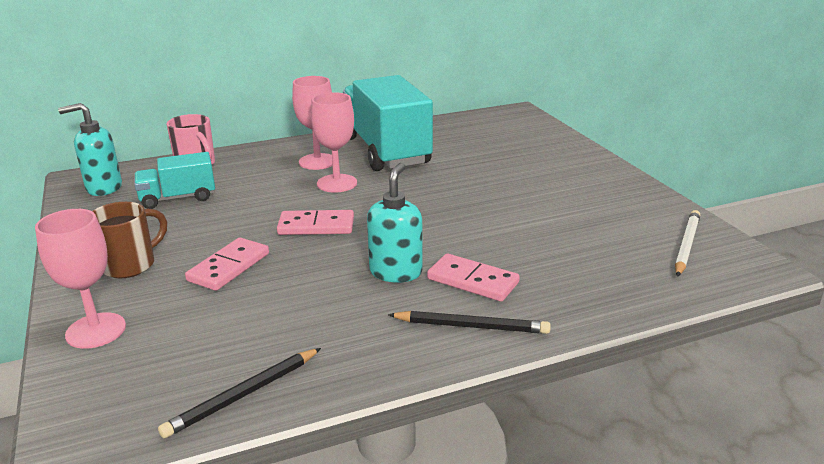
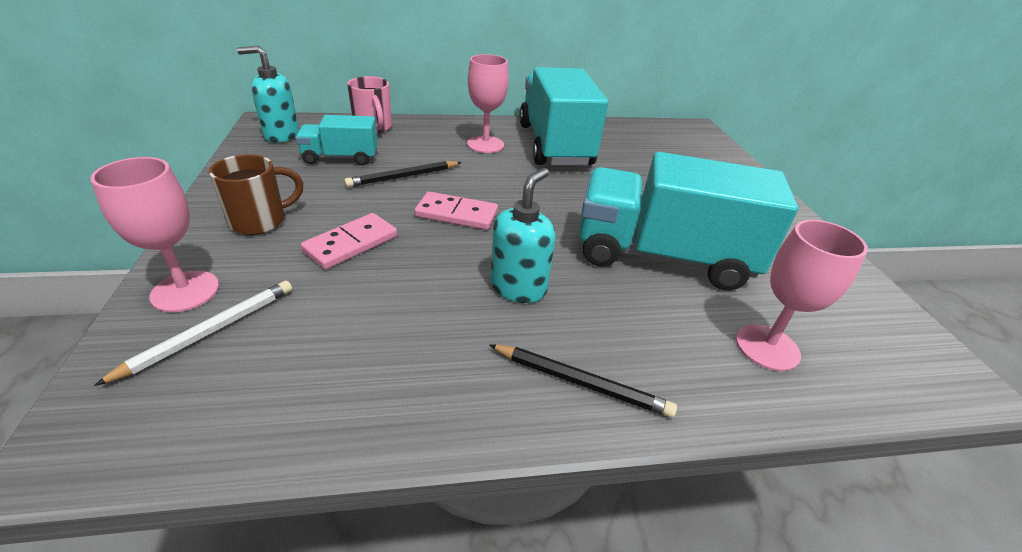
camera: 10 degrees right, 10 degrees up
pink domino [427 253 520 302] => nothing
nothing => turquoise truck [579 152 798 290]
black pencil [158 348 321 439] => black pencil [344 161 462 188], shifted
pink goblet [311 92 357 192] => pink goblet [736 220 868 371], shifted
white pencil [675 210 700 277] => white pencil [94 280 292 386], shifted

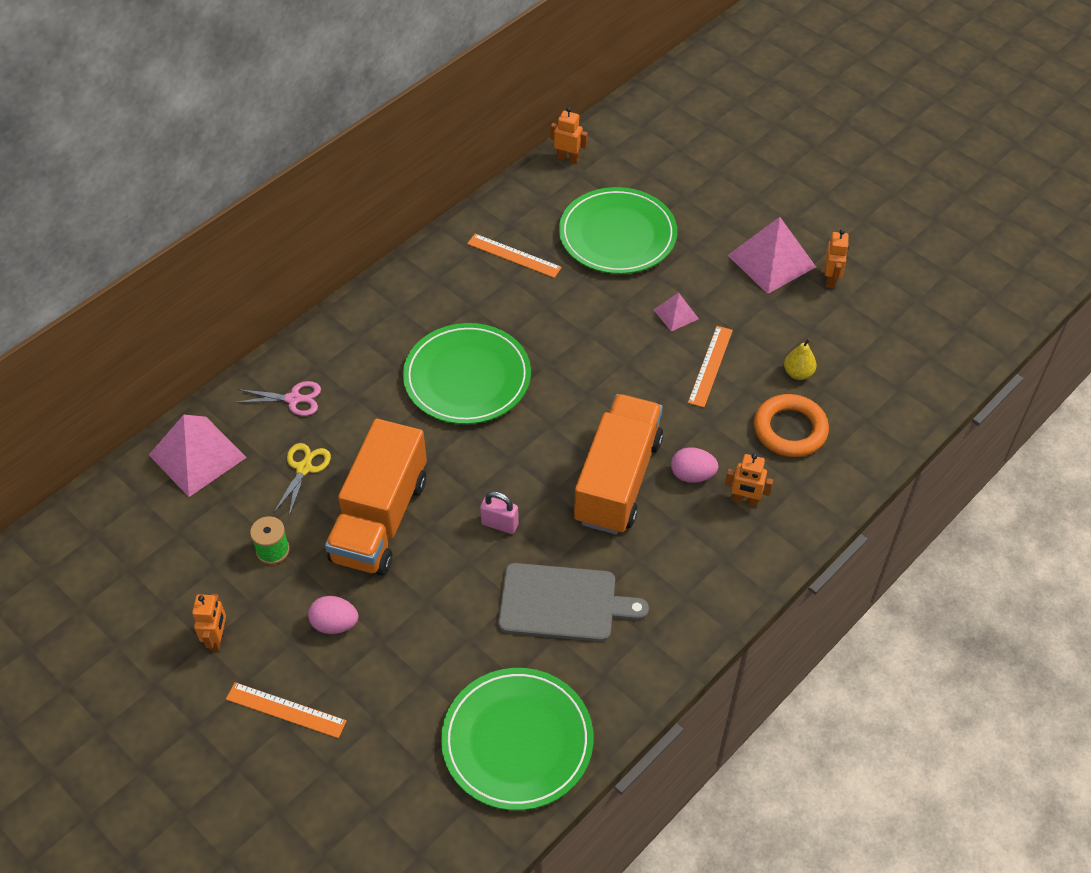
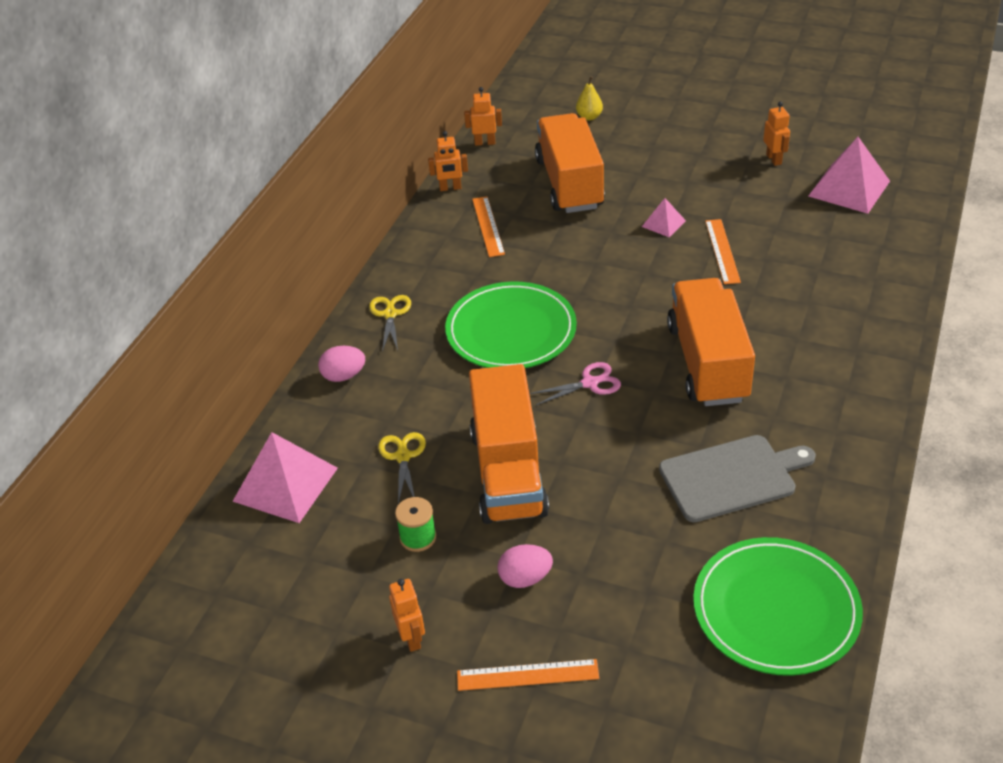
camera: 20 degrees left, 10 degrees down
pink padlock [480 491 519 534] => nothing
orange ring [754 394 829 457] => nothing
nothing => yellow scissors [369 295 411 352]
pink scissors [235 381 321 416] => pink scissors [530 362 621 405], shifted
pink egg [671 447 718 483] => pink egg [318 346 365 382], shifted
orange robot [725 453 773 507] => orange robot [428 131 468 191], shifted
pink pyramid [728 217 816 294] => pink pyramid [808 137 890 214], shifted
yellow pear [784 338 816 380] => yellow pear [576 76 603 121], shifted
green plate [559 187 677 274] => orange truck [535 113 605 213]
orange ruler [467 234 562 278] => orange ruler [472 196 505 257], 75 degrees clockwise

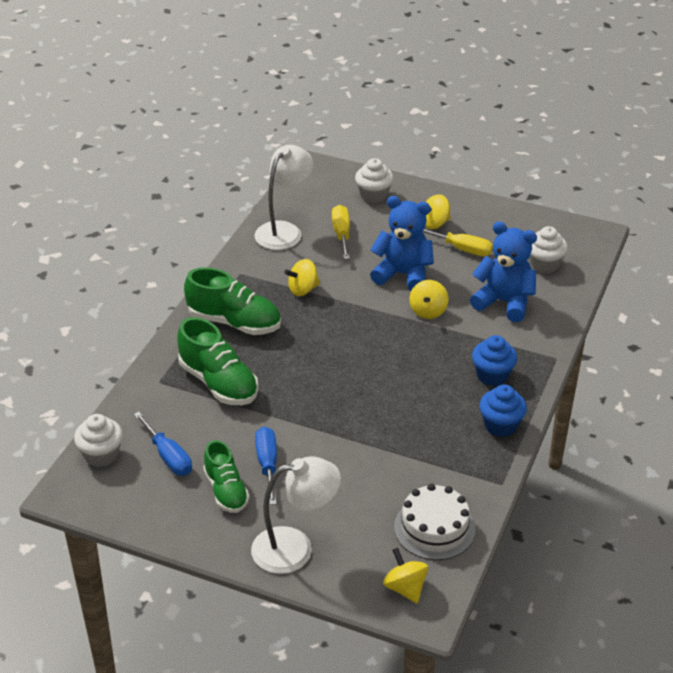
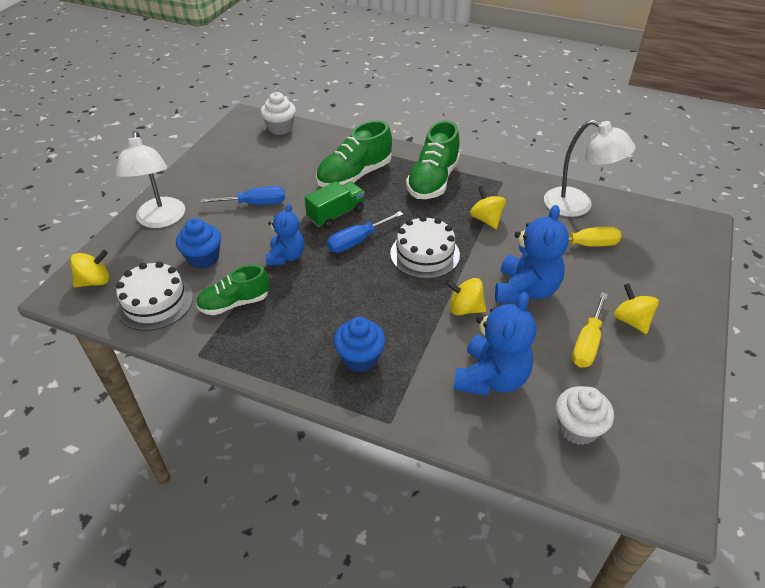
camera: 90 degrees right, 5 degrees up
white cupcake [355 158 394 203] => nothing
nothing => blue teddy bear [265 203 304 266]
nothing => green truck [305 181 365 229]
nothing => white cake [390 216 460 279]
blue screwdriver [134 412 192 476] => blue screwdriver [327 211 404 253], shifted
green shoe [203 440 250 513] => green shoe [196 265 270 315], shifted
blue cupcake [480 385 527 437] => blue cupcake [176 218 221 269], shifted

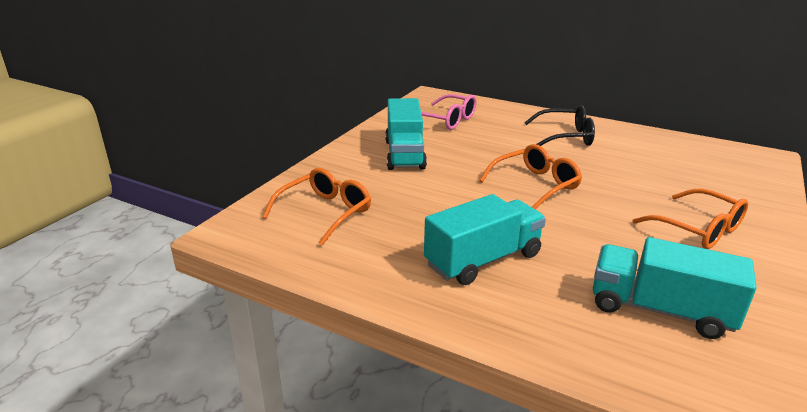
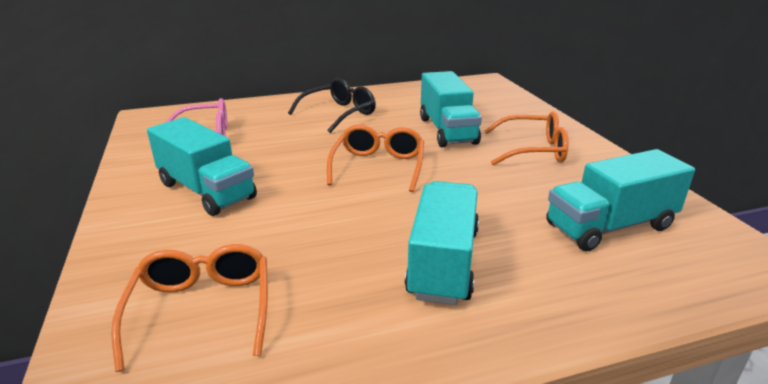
camera: 45 degrees left, 0 degrees up
nothing => turquoise truck [420 71 482 147]

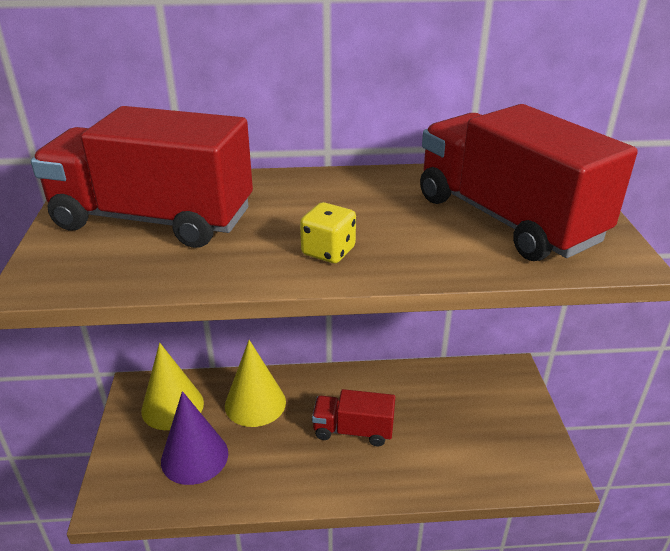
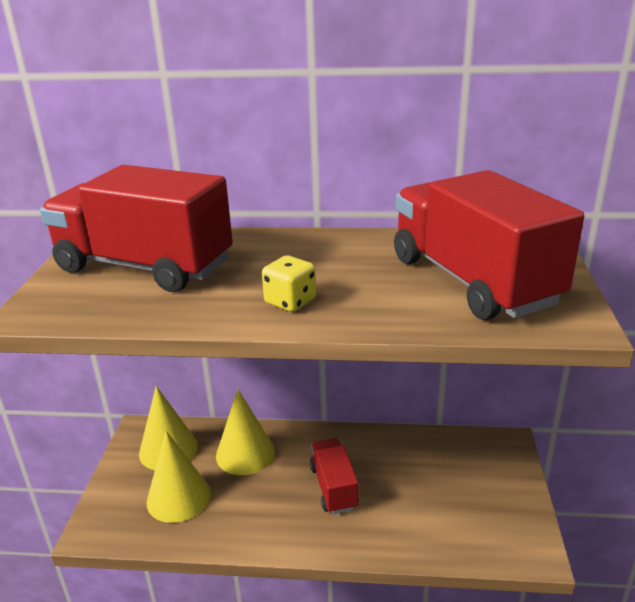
camera: 10 degrees right, 5 degrees down
purple cone [161 391 228 485] => yellow cone [146 431 211 523]
red truck [312 389 395 446] => red truck [310 438 359 514], 60 degrees clockwise

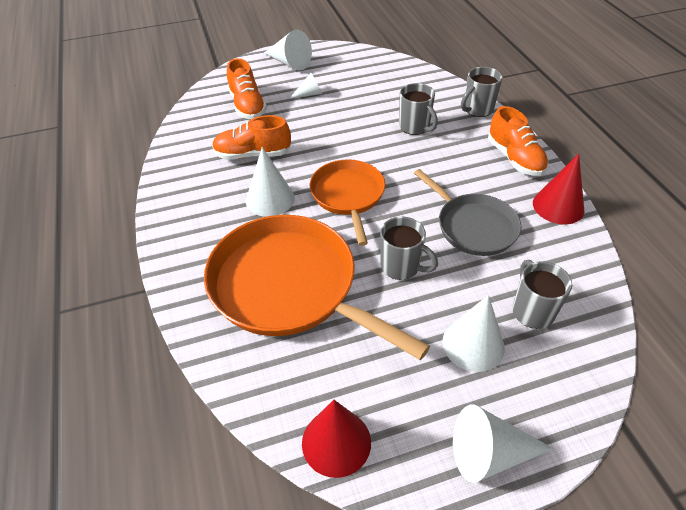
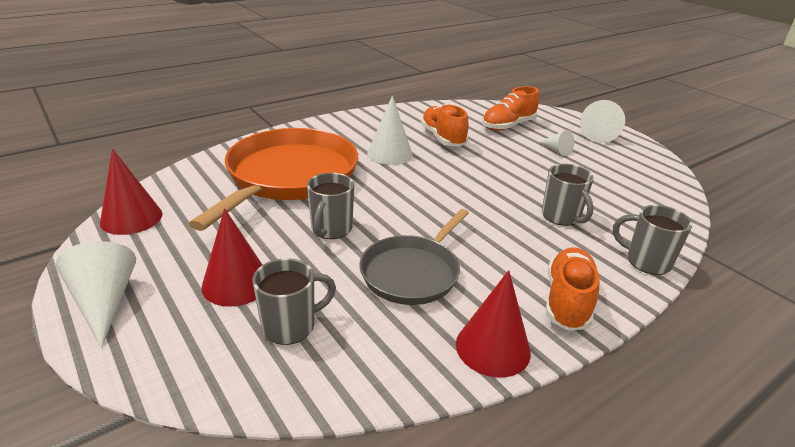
camera: 70 degrees right, 15 degrees down
orange pan [310 159 385 246] => nothing
white cone [443 295 505 372] => red cone [201 208 262 307]
grey mug [399 83 438 135] => grey mug [542 164 594 226], 60 degrees counterclockwise
orange shoe [488 106 548 176] => orange shoe [546 247 600 331], 150 degrees clockwise

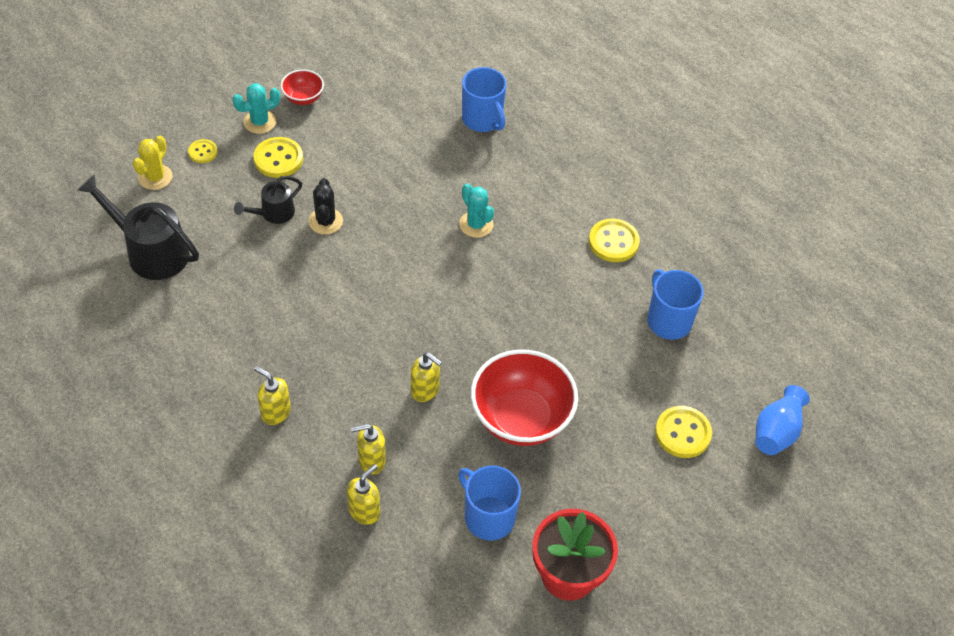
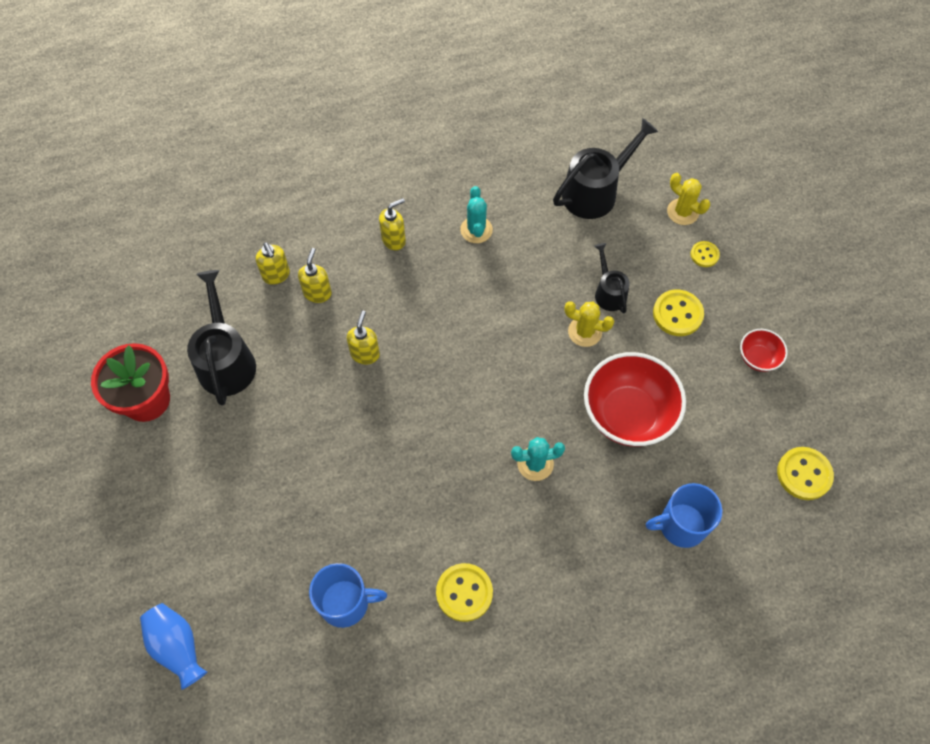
camera: 115 degrees right, 10 degrees up
turquoise cactus [232 83 280 134] => turquoise cactus [460 186 493 243], shifted
red bowl [471 349 578 446] => red bowl [584 352 686 447], shifted
yellow button [655 406 712 458] => yellow button [777 447 834 500], shifted
blue mug [458 466 521 541] => black watering can [187 270 256 405]
black cactus [308 178 343 235] => yellow cactus [564 301 614 347]
yellow soap dispenser [411 352 442 402] => yellow soap dispenser [347 311 380 365], 135 degrees clockwise

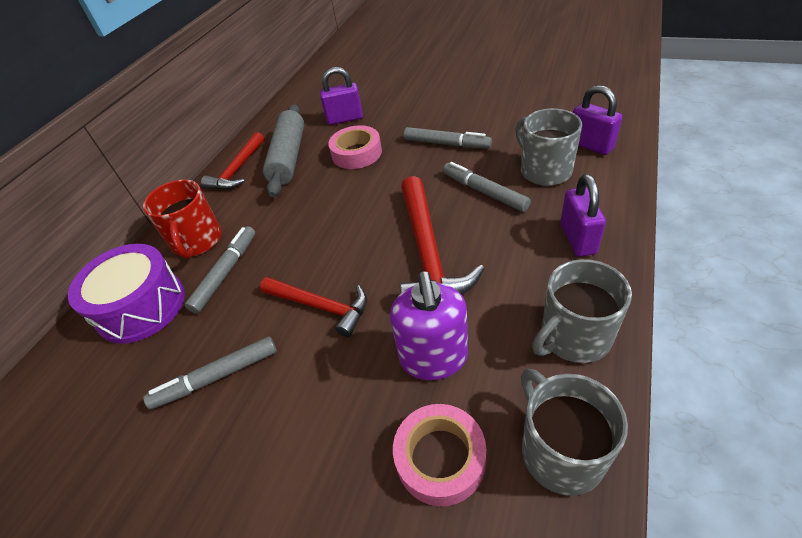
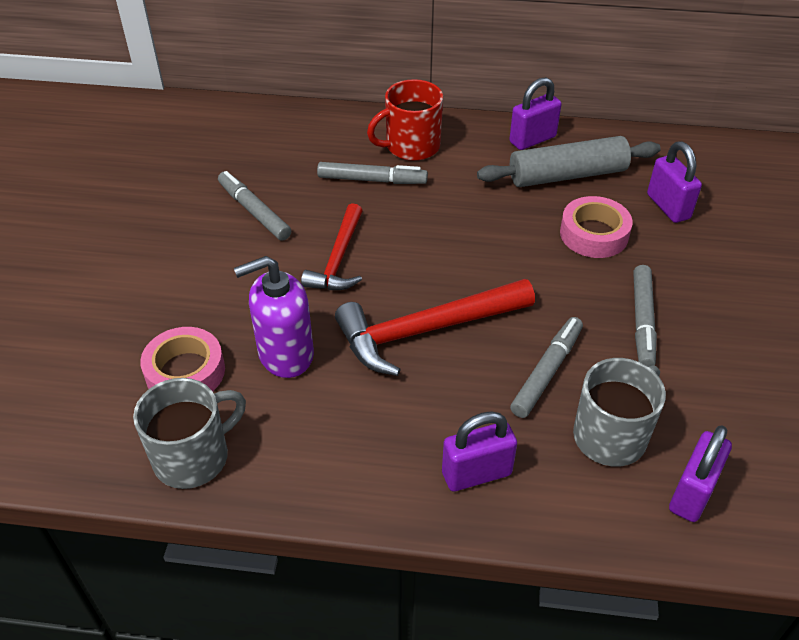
camera: 70 degrees right, 0 degrees up
purple drum [68 244 185 344] => nothing
grey mug [532 259 632 363] => nothing
red hammer [201 132 264 190] => purple padlock [509 77 562 150]

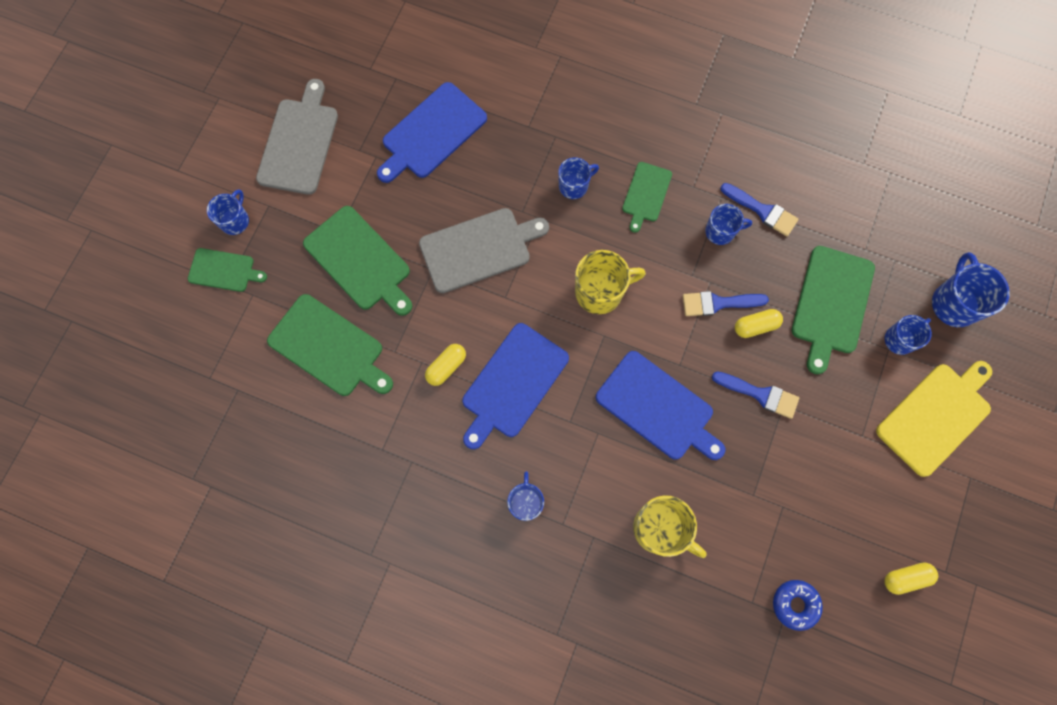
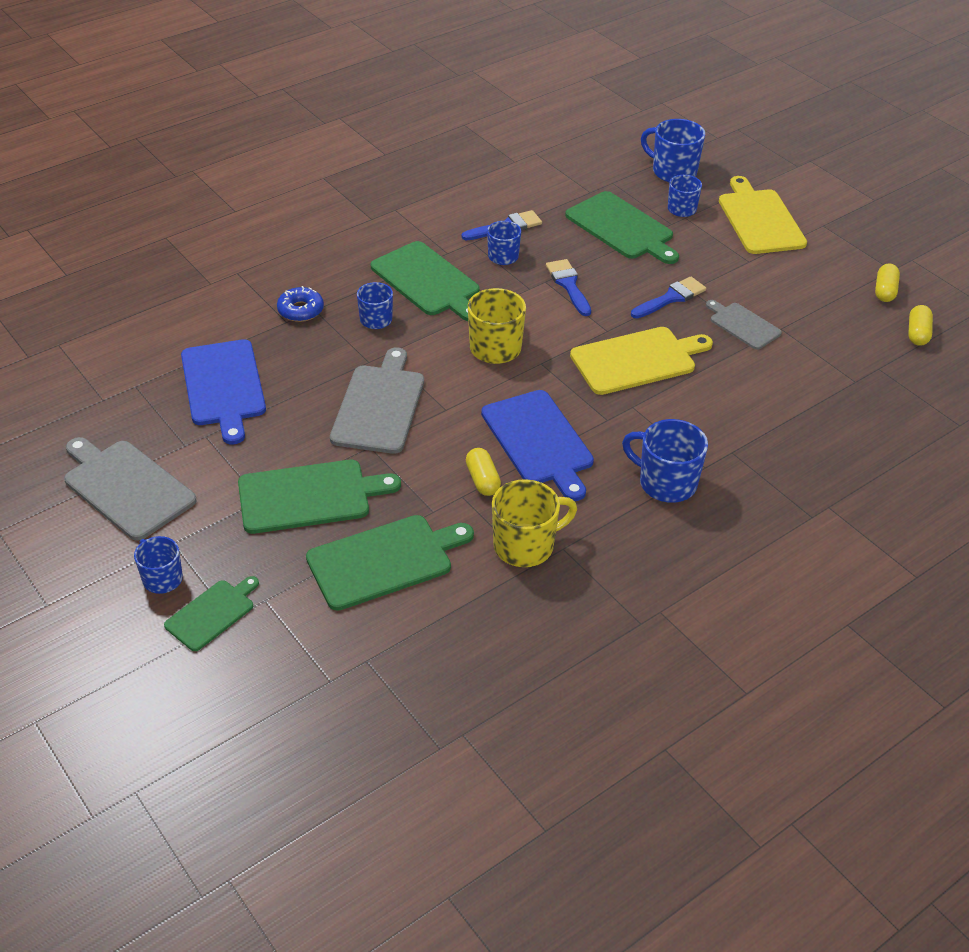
camera: 60 degrees left, 30 degrees down
nothing => grey cutting board [706 300 782 350]
yellow mug [633 495 706 558] => yellow mug [492 479 577 567], shifted
yellow capsule [735 309 783 338] => yellow capsule [908 305 933 346], shifted
blue donut [773 580 823 631] => blue donut [277 286 324 322], shifted
blue cutting board [596 351 725 460] => yellow cutting board [570 327 713 395]
blue brush [683 291 769 316] => blue brush [546 259 591 316], 135 degrees clockwise
blue mug [507 471 544 521] => blue mug [622 419 708 503], x1.57
green cutting board [622 162 672 233] => green cutting board [370 241 480 321], x1.69

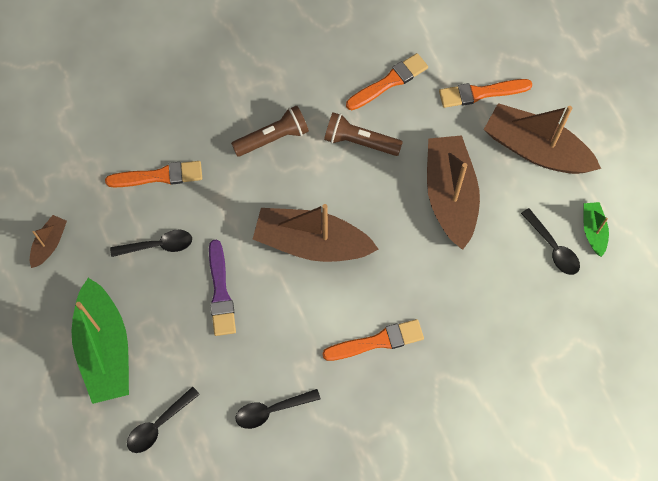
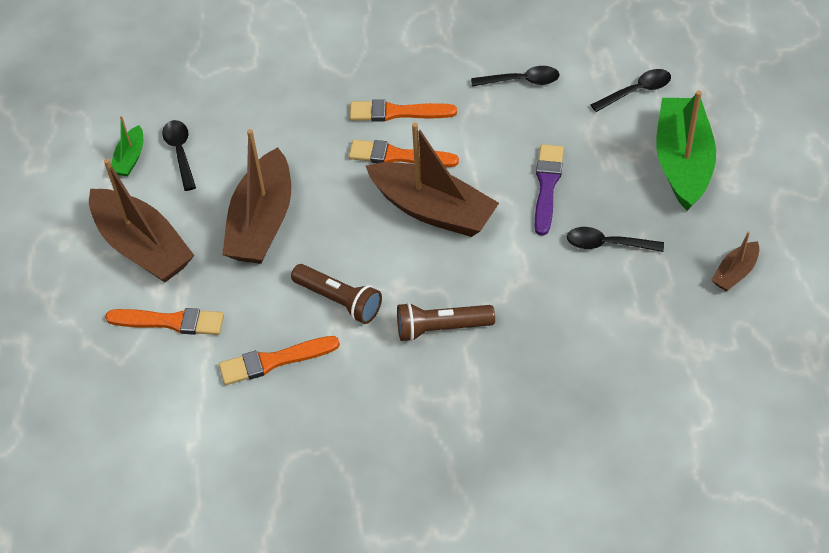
camera: 160 degrees left, 15 degrees down
orange brush [105 161 202 188] => orange brush [349 140 459 167], shifted

